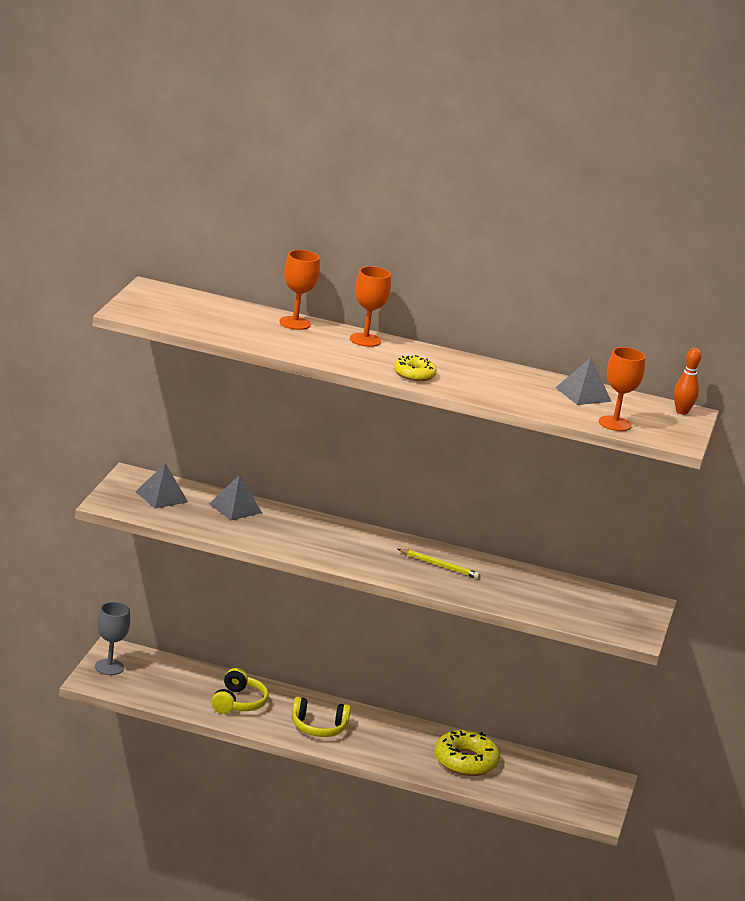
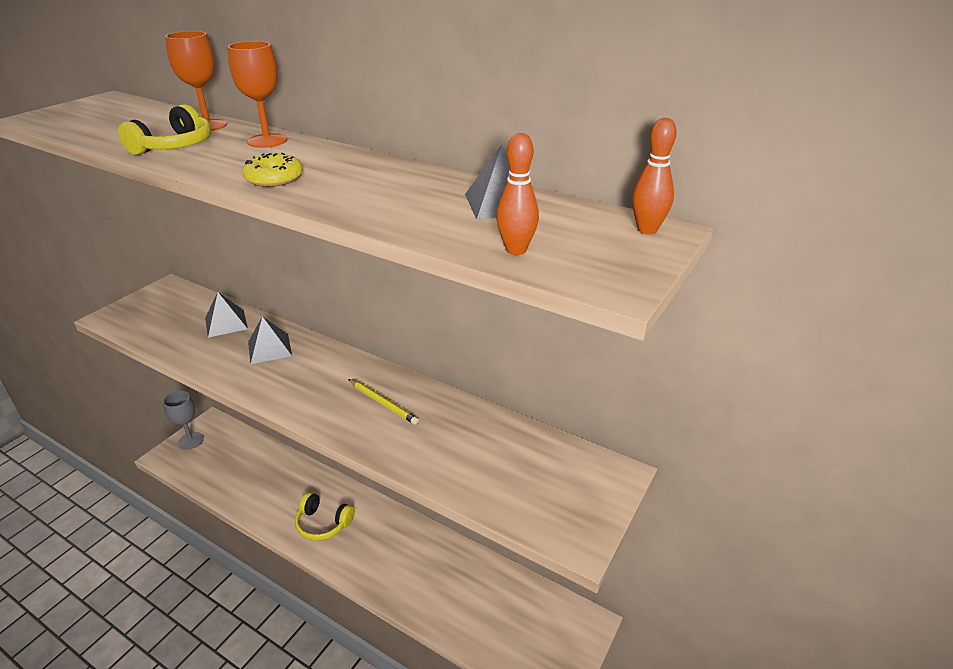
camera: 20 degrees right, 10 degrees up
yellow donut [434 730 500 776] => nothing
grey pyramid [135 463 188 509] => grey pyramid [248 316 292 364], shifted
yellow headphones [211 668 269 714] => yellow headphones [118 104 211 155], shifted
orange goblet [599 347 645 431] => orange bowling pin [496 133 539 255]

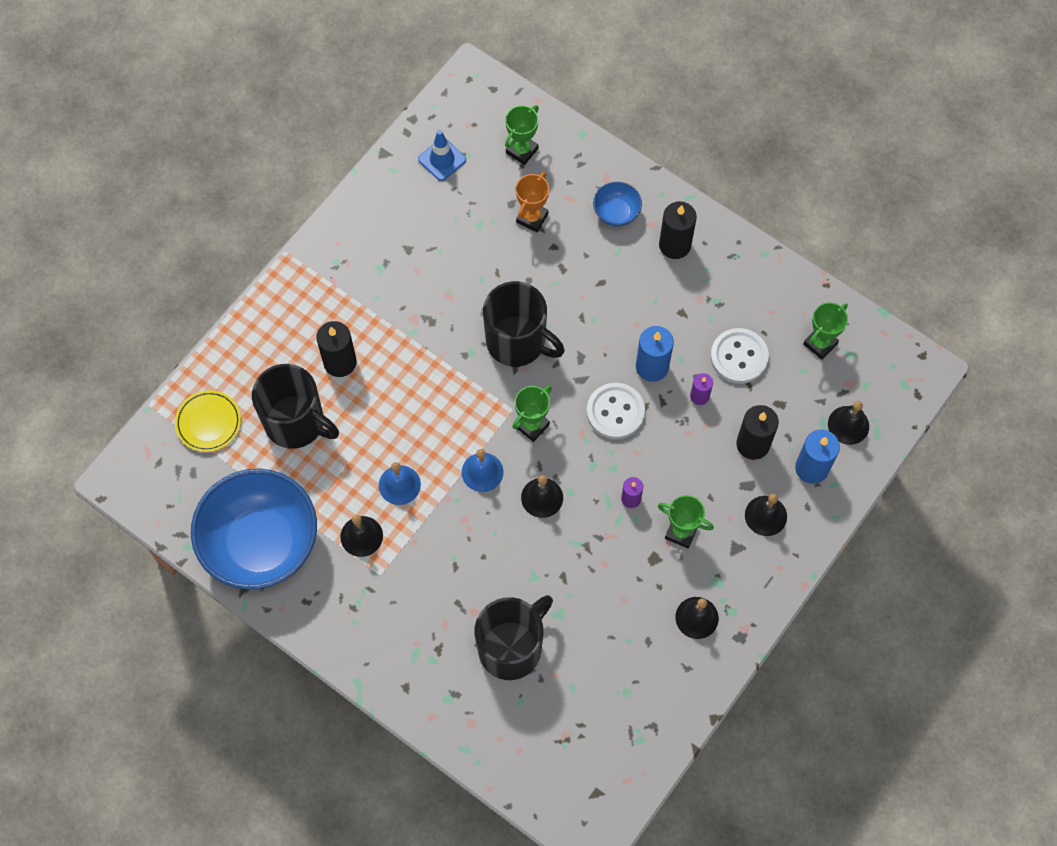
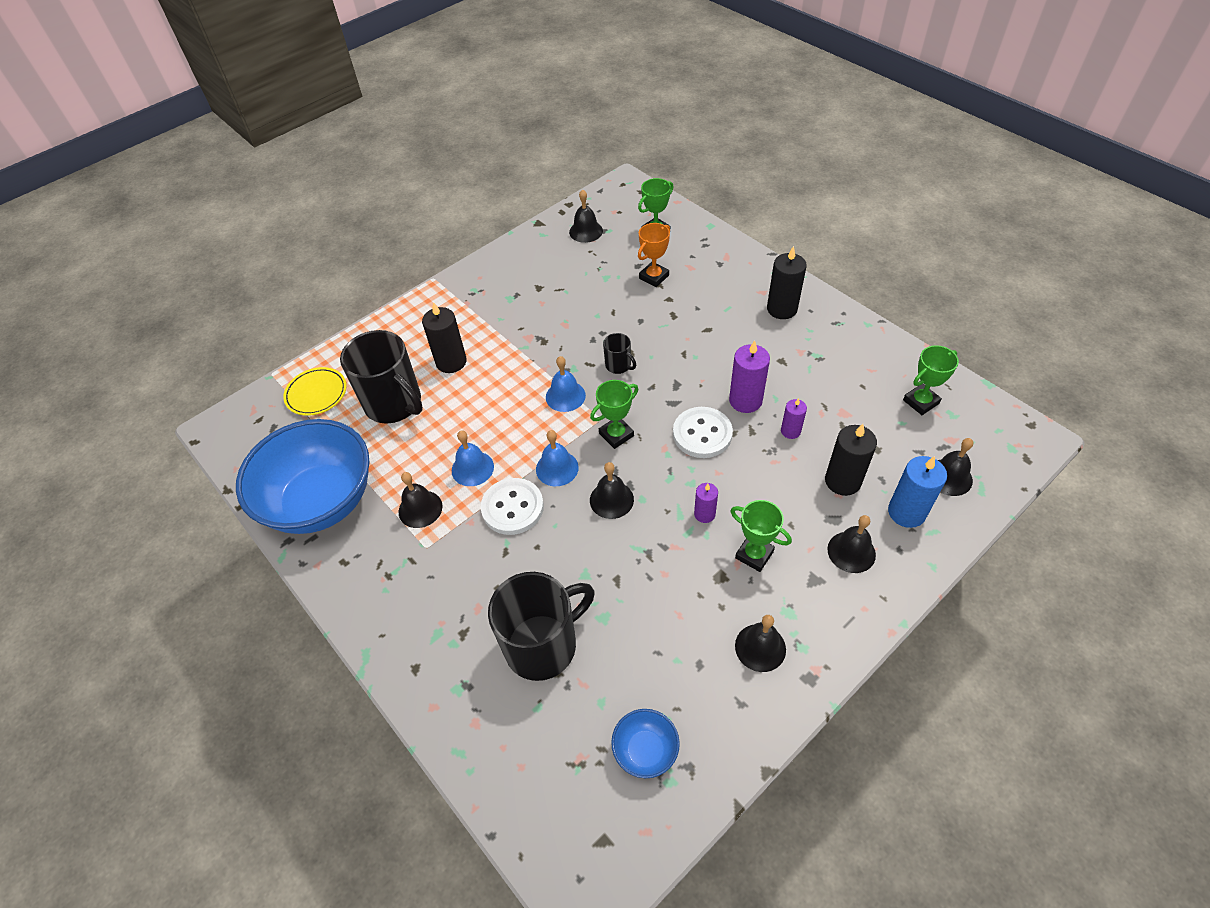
camera: 15 degrees right, 15 degrees down
nothing => blue bell [546 356 586 412]
blue bowl [593 182 642 227] => blue bowl [611 709 680 778], shifted
white button [711 328 769 384] => white button [481 478 544 535], shifted
blue traffic cone [418 130 466 181] => black bell [569 189 603 243]
blue candle [636 326 674 382] => purple candle [729 340 770 413]
black mug [483 281 565 367] => black mug [603 333 636 374], x0.45

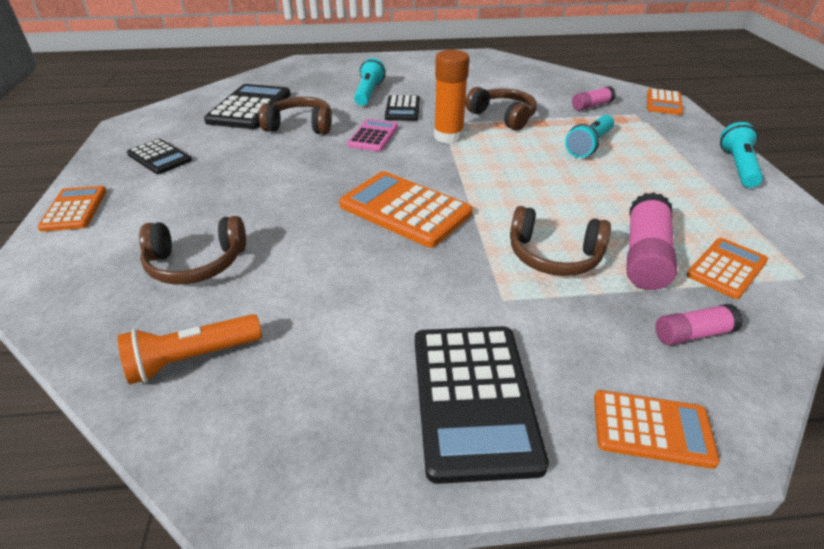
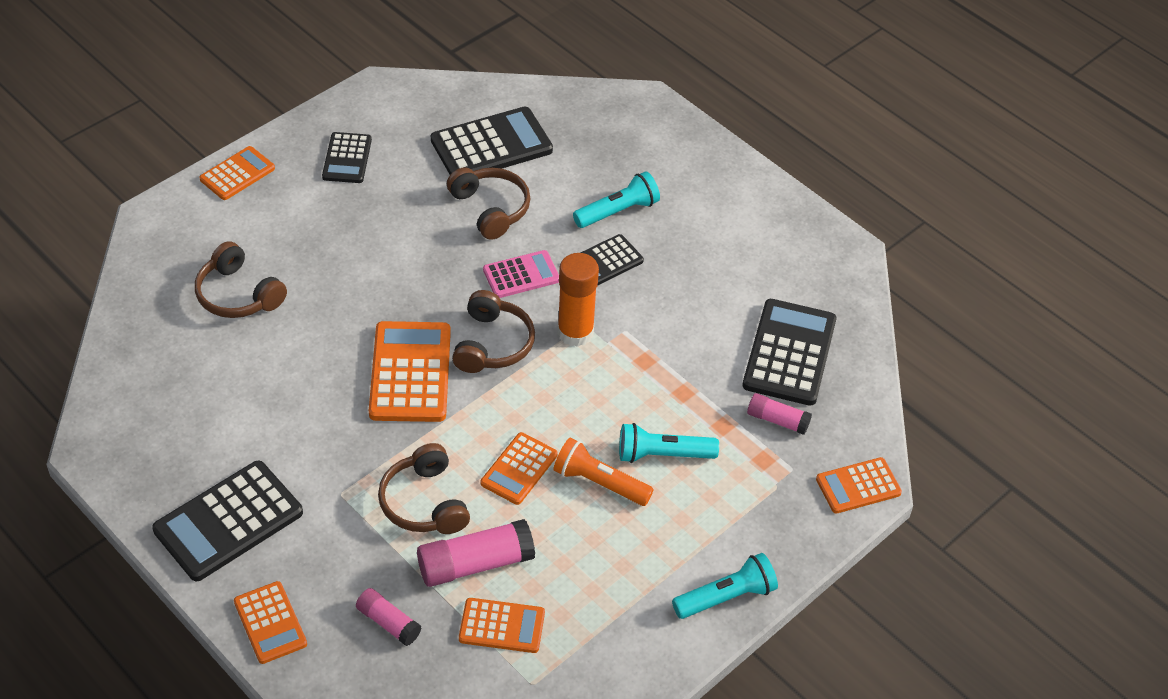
camera: 50 degrees right, 10 degrees up
nothing => orange calculator [481 432 558 505]
nothing => black calculator [742 299 837 406]
orange flashlight [118 314 262 385] => orange flashlight [553 437 654 506], shifted
brown headphones [465 87 537 131] => brown headphones [452 290 535 373], shifted

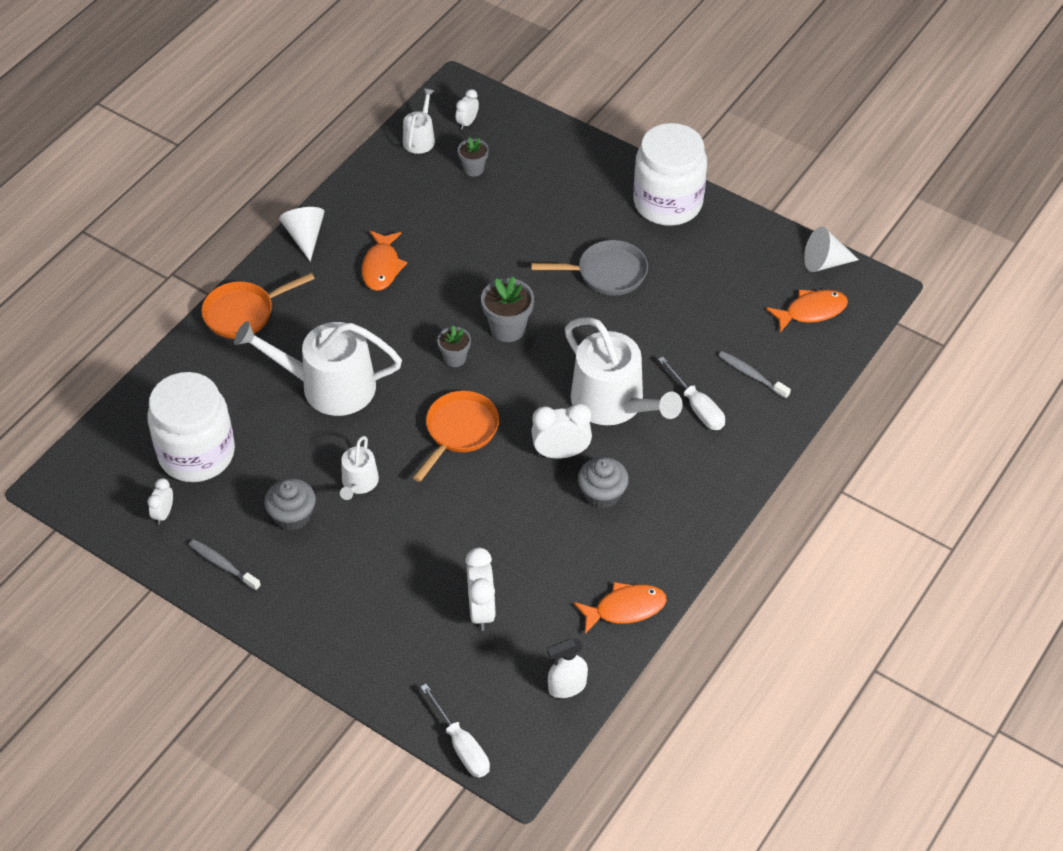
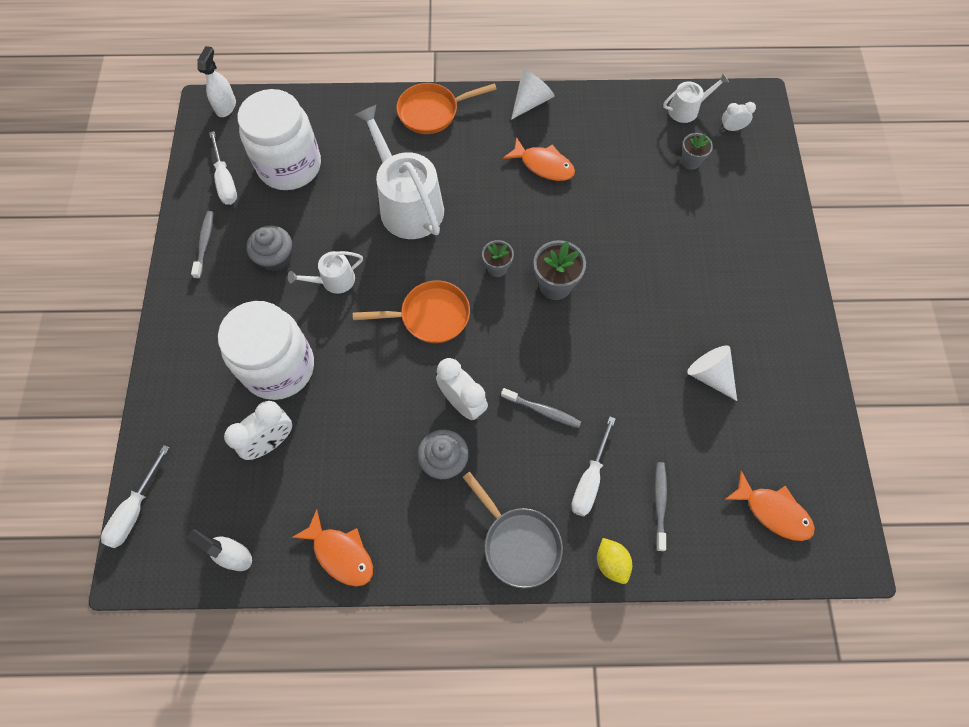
camera: 55 degrees right, 15 degrees up
nothing => white spray bottle [197 46 236 117]
nothing => yellow lemon [597 538 632 584]
grey pan [531 240 648 295] => grey pan [462 472 563 588], shifted
white jar [633 123 707 226] => white jar [218 301 314 400], shifted
white cone [804 227 859 272] => white cone [687 345 737 401], shifted
white clock [148 478 173 525] => white screwdriver [209 131 237 205]
white watering can [565 317 683 425] => grey toothbrush [501 388 581 428]
orange pan [201 273 315 339] => orange pan [397 83 497 134], 45 degrees counterclockwise
orange fish [362 231 407 291] => orange fish [503 137 575 181], 120 degrees counterclockwise

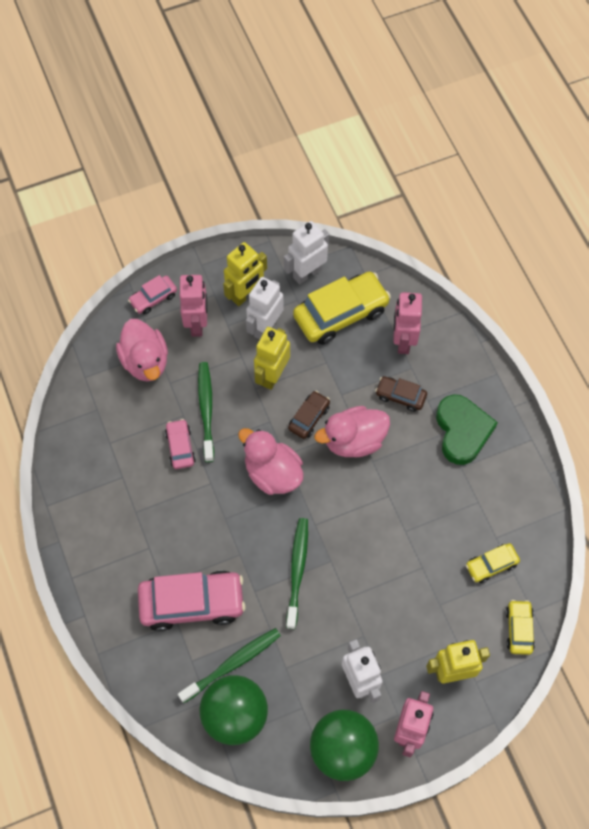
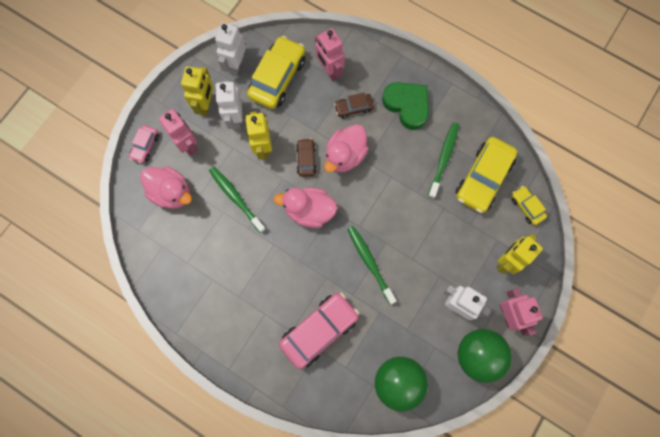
camera: 35 degrees left, 10 degrees up
pink car [165 419 196 469] => nothing
green toothbrush [178 628 281 703] => green toothbrush [428 122 459 199], shifted
yellow car [466 543 520 583] => yellow car [455 137 518 213], x1.96

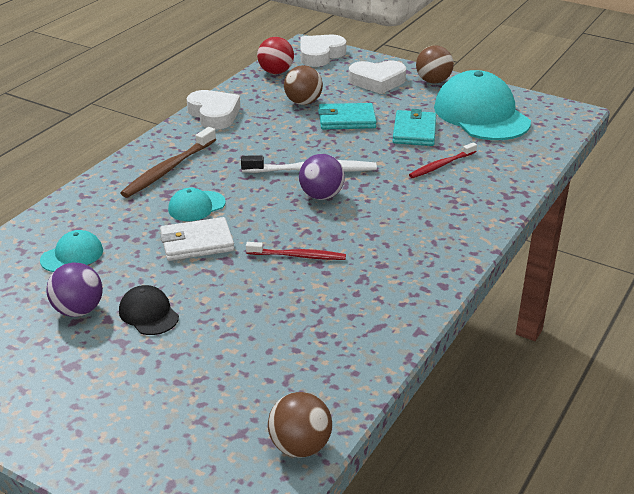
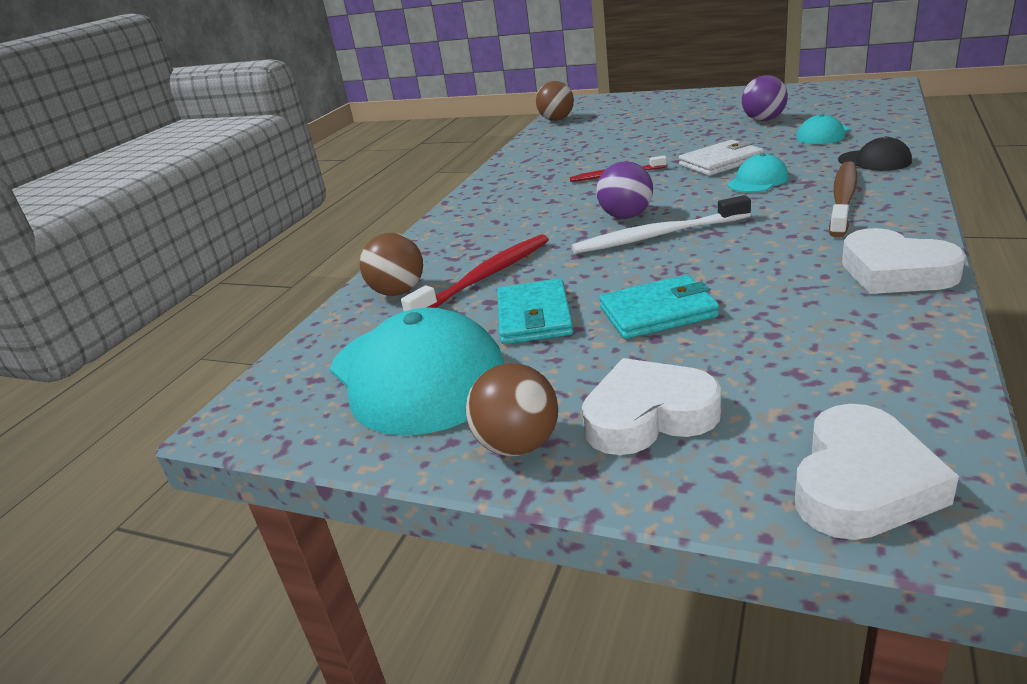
camera: 175 degrees right, 5 degrees down
red ball [257 37 294 74] => nothing
black cap [119 285 179 335] => black cap [838 136 912 171], shifted
brown ball [284 65 323 105] => brown ball [360 233 423 296], shifted
red toothbrush [409 143 477 178] => red toothbrush [401 234 549 311], x1.54

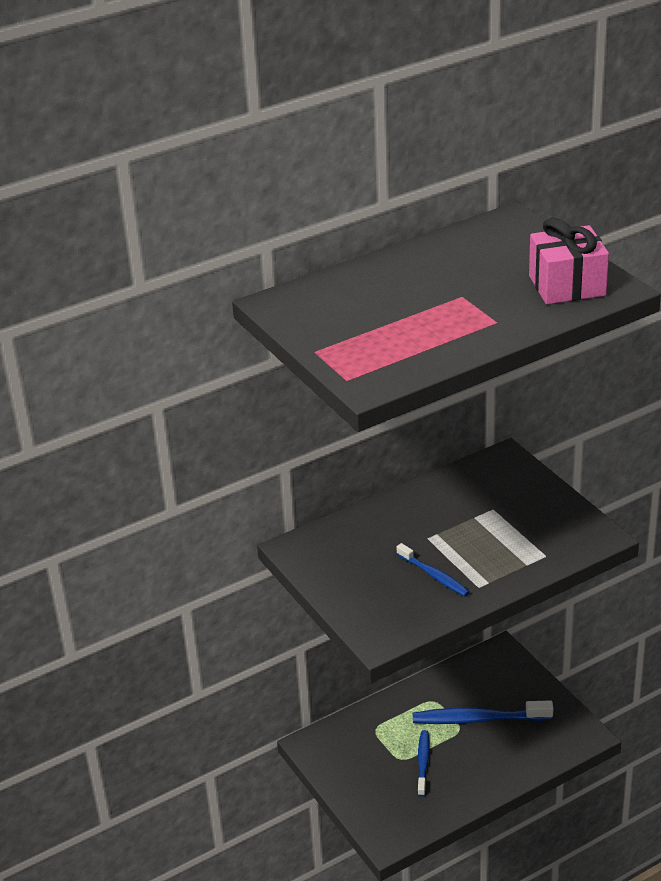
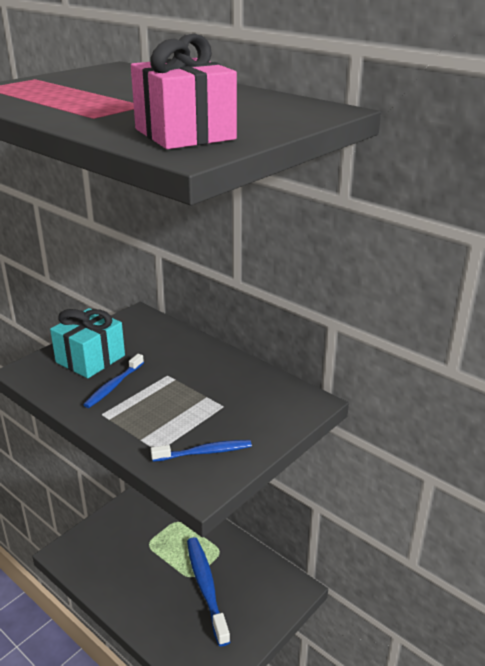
camera: 70 degrees right, 5 degrees down
nothing => turquoise gift [50 308 125 378]
blue toothbrush [417 730 430 797] => blue toothbrush [151 440 252 462], shifted

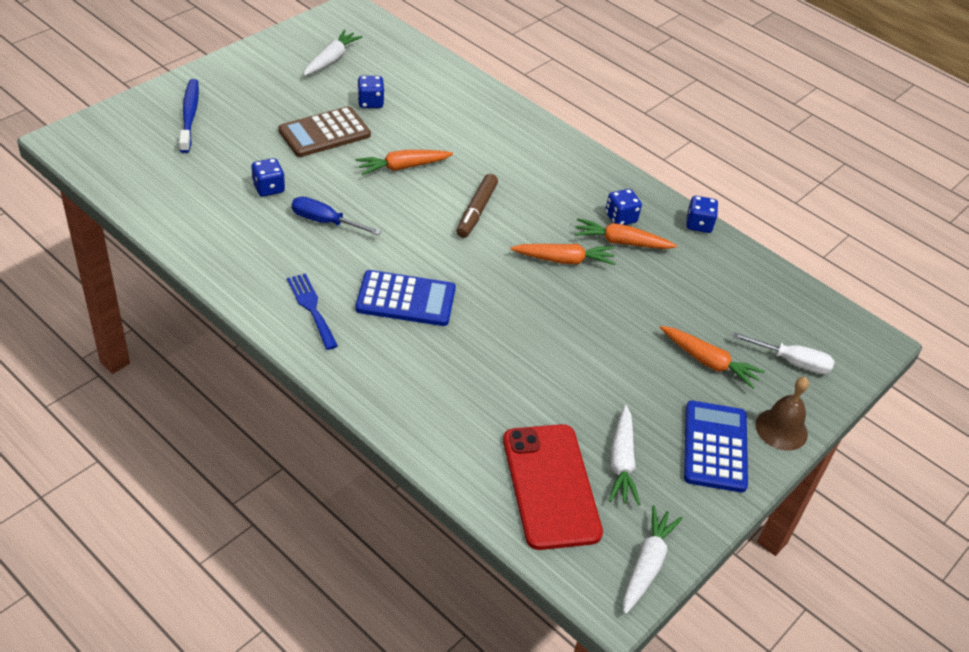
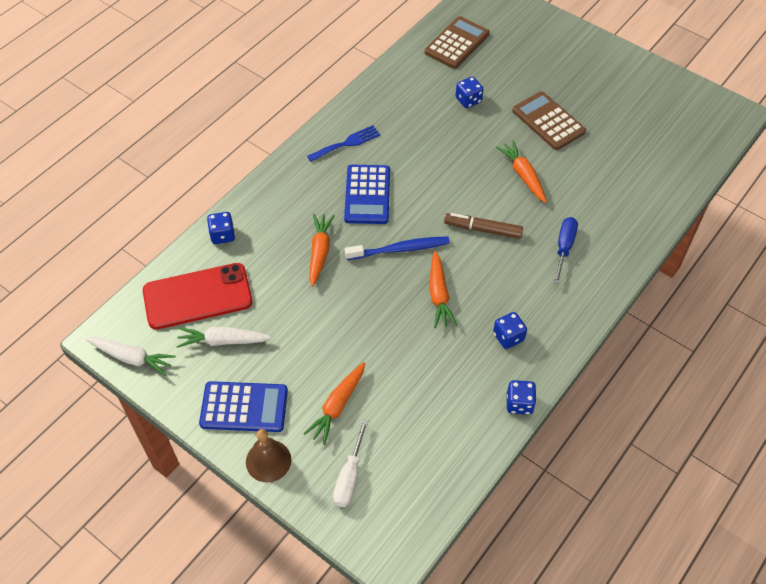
camera: 90 degrees right, 10 degrees up
white carrot [303 29 362 76] => nothing
nothing => brown calculator [424 16 489 69]
blue toothbrush [179 79 199 153] => blue toothbrush [345 236 450 260], shifted
blue screwdriver [292 196 381 235] => blue screwdriver [553 217 578 284], shifted
blue dice [357 76 384 108] => blue dice [207 212 235 244], shifted
orange carrot [574 218 677 249] => orange carrot [309 214 335 287], shifted

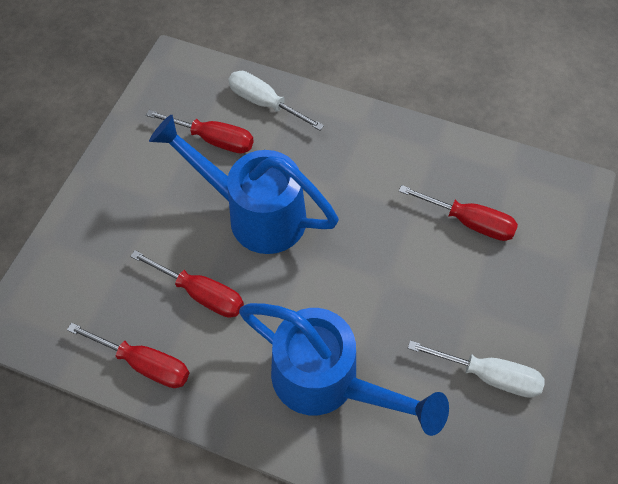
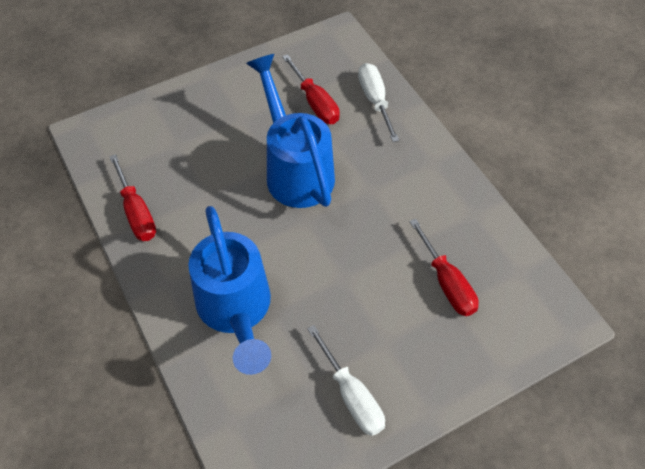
camera: 40 degrees right, 5 degrees down
red screwdriver [130 250 244 318] => nothing

